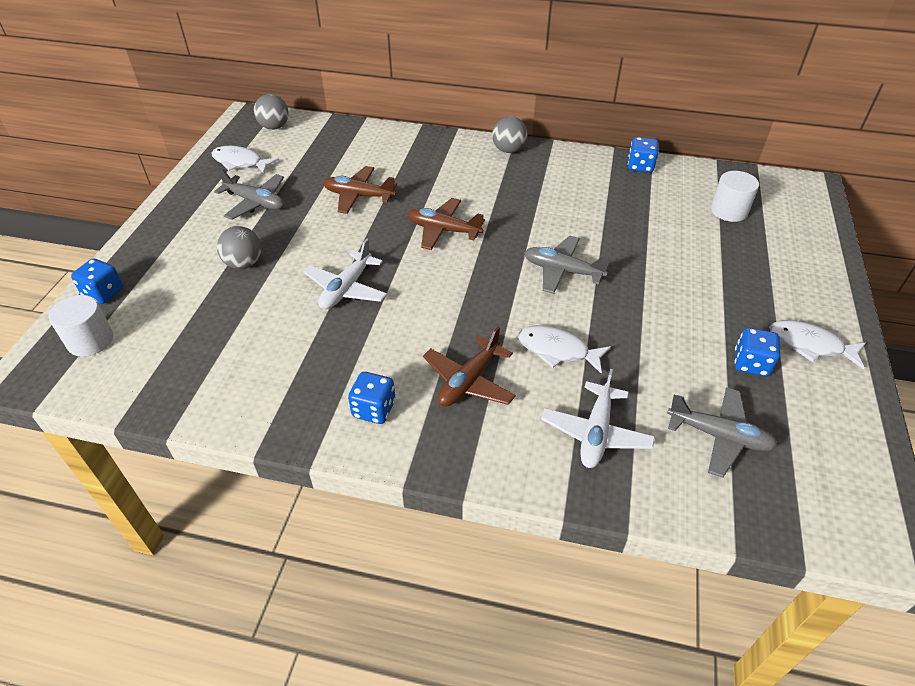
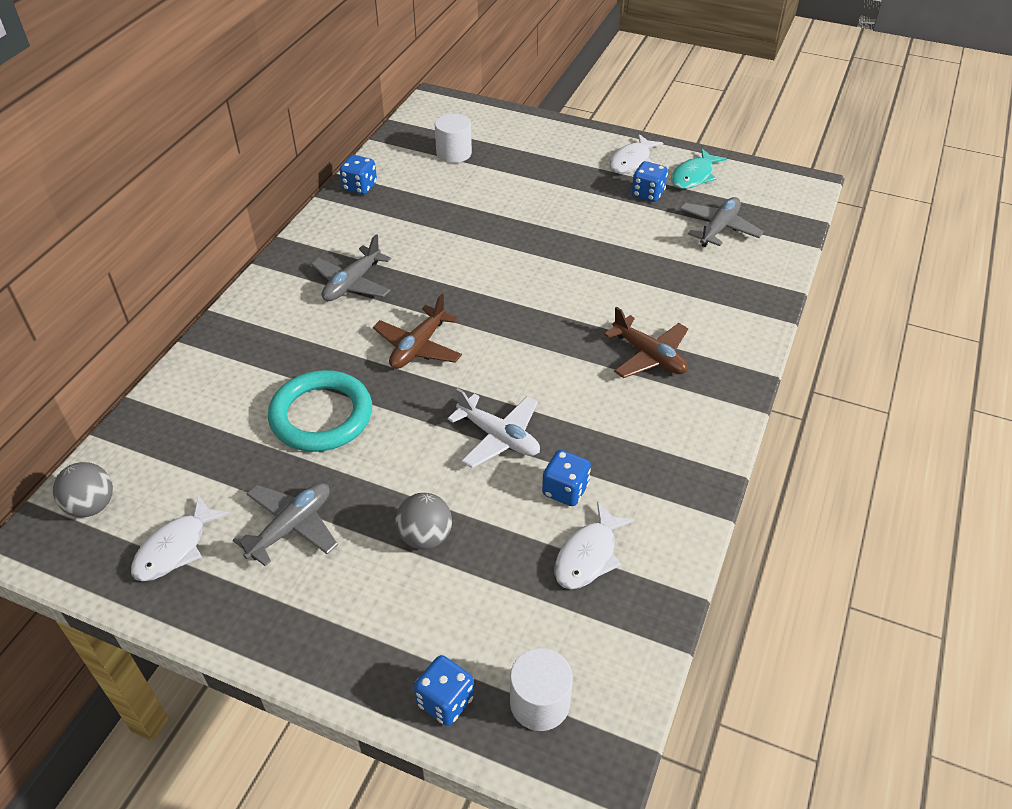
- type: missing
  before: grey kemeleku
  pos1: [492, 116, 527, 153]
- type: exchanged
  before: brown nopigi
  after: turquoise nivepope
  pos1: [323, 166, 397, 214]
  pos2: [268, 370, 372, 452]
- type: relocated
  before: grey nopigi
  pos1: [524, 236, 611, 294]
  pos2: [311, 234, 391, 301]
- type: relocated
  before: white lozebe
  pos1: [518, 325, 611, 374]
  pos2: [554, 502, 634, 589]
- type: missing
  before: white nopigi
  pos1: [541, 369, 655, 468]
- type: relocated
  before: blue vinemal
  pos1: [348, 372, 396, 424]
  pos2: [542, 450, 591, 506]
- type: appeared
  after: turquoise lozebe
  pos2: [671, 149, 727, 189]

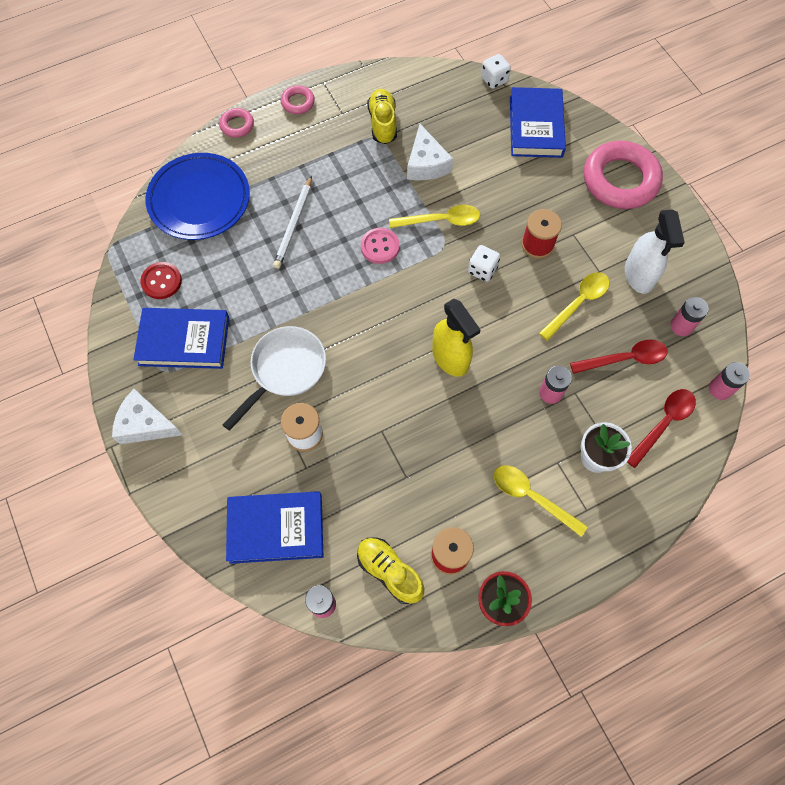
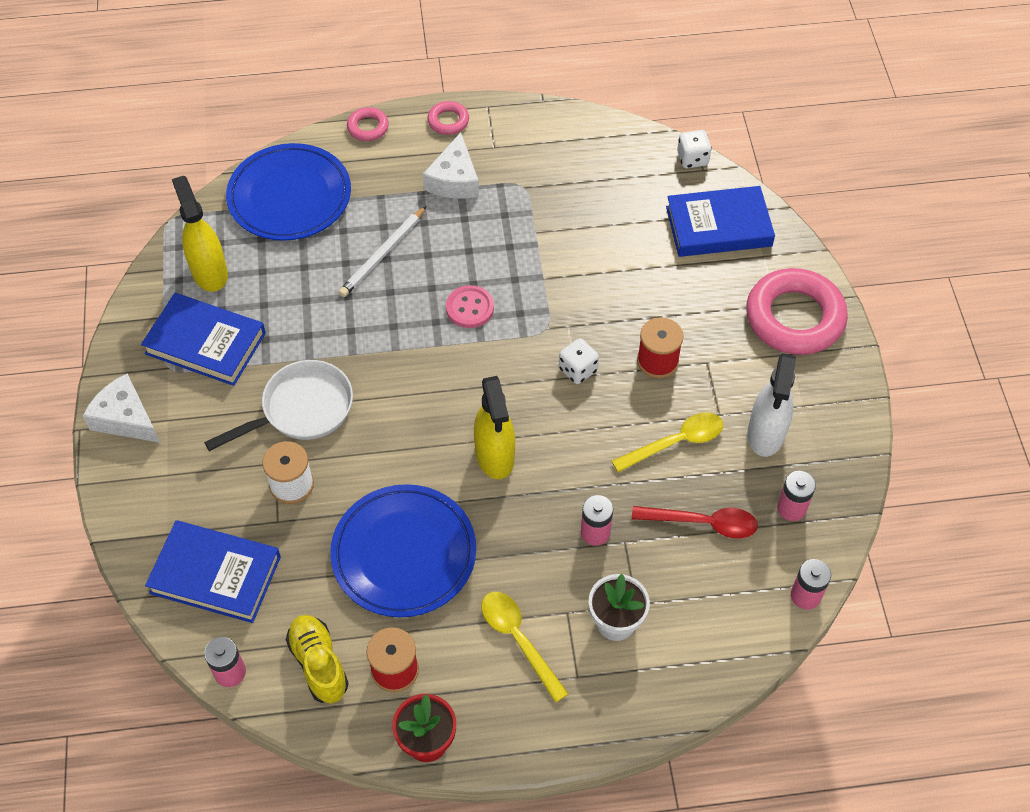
- type: spun
  before: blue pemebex
  pos1: [510, 87, 566, 158]
  pos2: [666, 186, 775, 257]
  turn: 60
- type: missing
  before: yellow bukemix
  pos1: [367, 89, 397, 144]
- type: relocated
  before: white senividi
  pos1: [407, 124, 453, 180]
  pos2: [423, 132, 479, 199]
- type: missing
  before: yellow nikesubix
  pos1: [389, 205, 480, 228]
- type: exchanged
  before: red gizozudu
  after: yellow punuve
  pos1: [140, 262, 182, 299]
  pos2: [172, 176, 228, 292]
- type: missing
  before: red nikesubix
  pos1: [627, 389, 696, 468]
- type: appeared
  after: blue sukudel
  pos2: [330, 484, 476, 617]

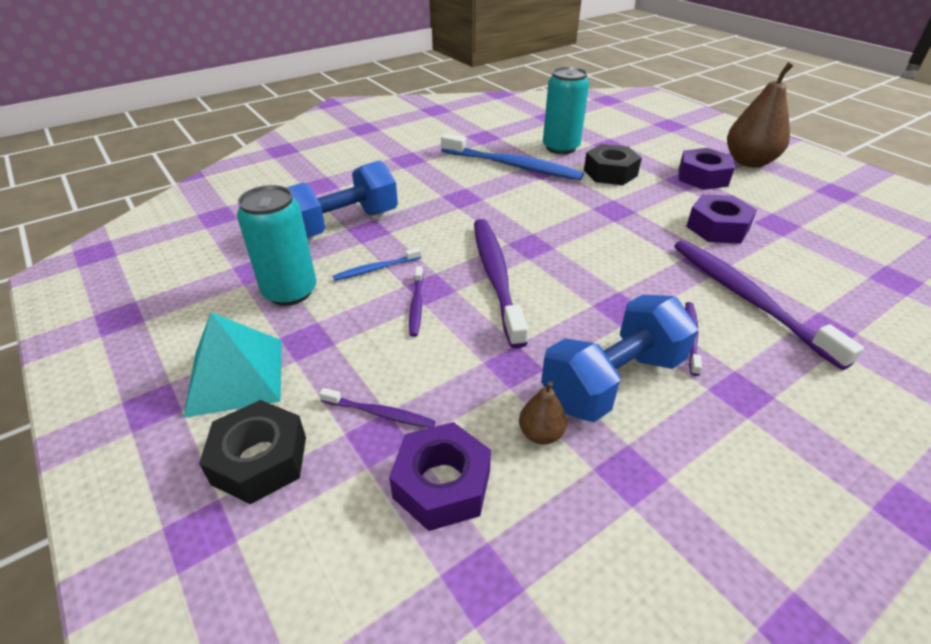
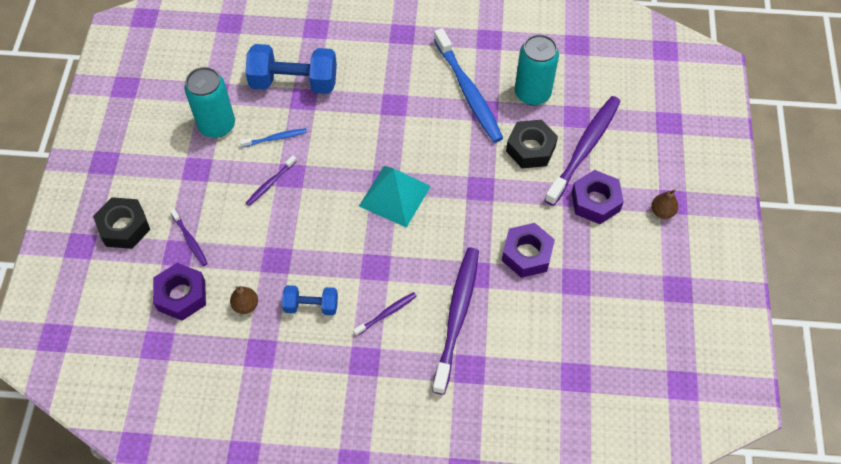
- type: size
  before: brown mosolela
  pos1: [727, 62, 794, 167]
  pos2: [651, 189, 678, 219]
  scale: 0.47
- type: relocated
  before: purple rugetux
  pos1: [474, 219, 528, 348]
  pos2: [544, 96, 621, 206]
- type: spun
  before: blue rugetux
  pos1: [333, 248, 421, 281]
  pos2: [240, 128, 307, 148]
  turn: 150
- type: size
  before: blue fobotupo
  pos1: [541, 295, 698, 422]
  pos2: [282, 285, 338, 315]
  scale: 0.55
- type: relocated
  before: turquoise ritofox
  pos1: [183, 312, 282, 418]
  pos2: [359, 166, 431, 228]

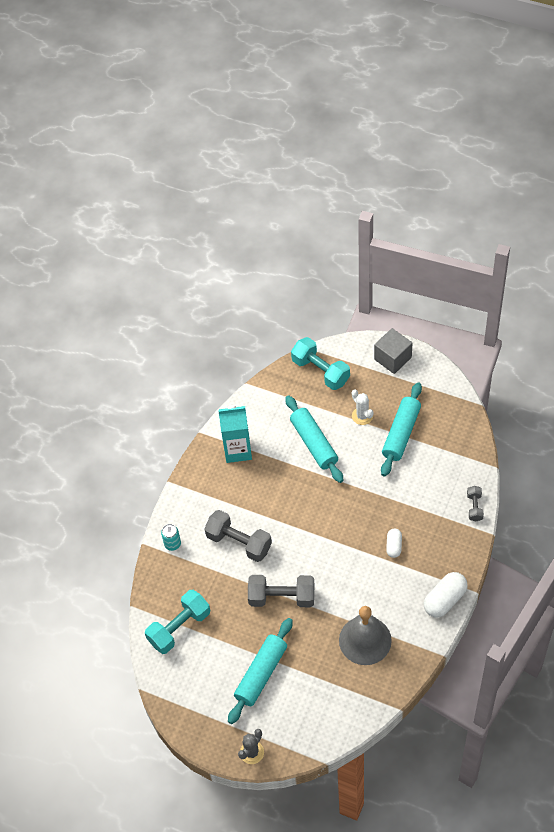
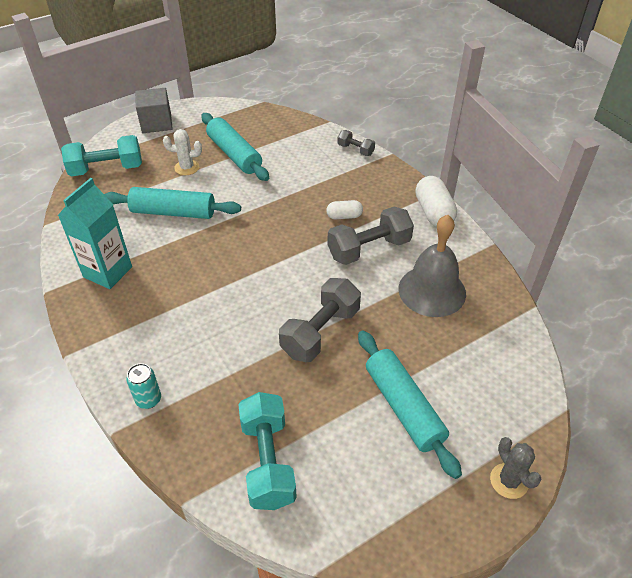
- type: relocated
  before: grey fobotupo
  pos1: [204, 510, 272, 562]
  pos2: [327, 207, 414, 265]
- type: spun
  before: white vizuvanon
  pos1: [386, 529, 402, 558]
  pos2: [326, 200, 363, 219]
  turn: -45

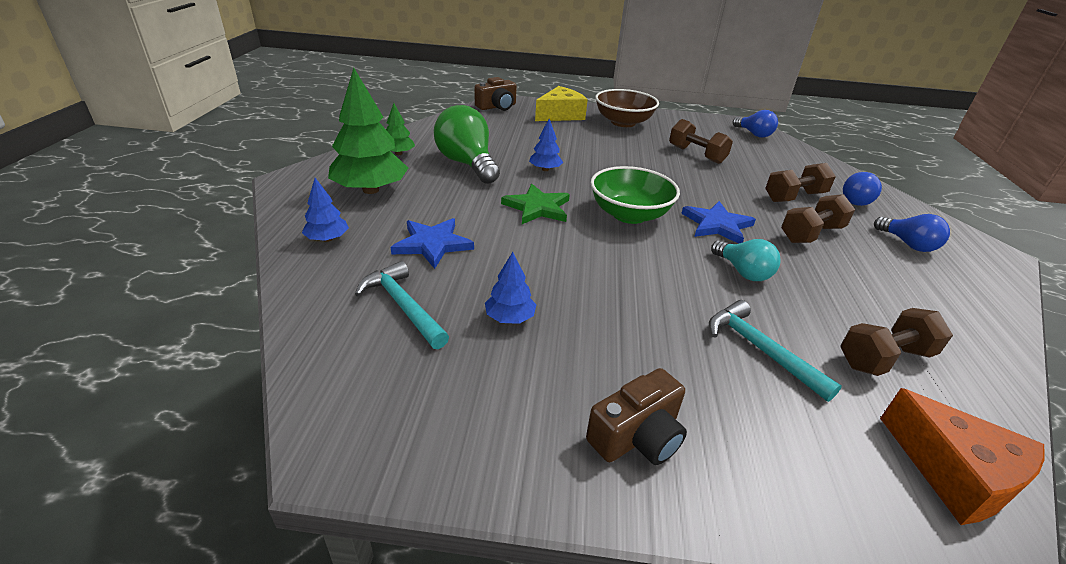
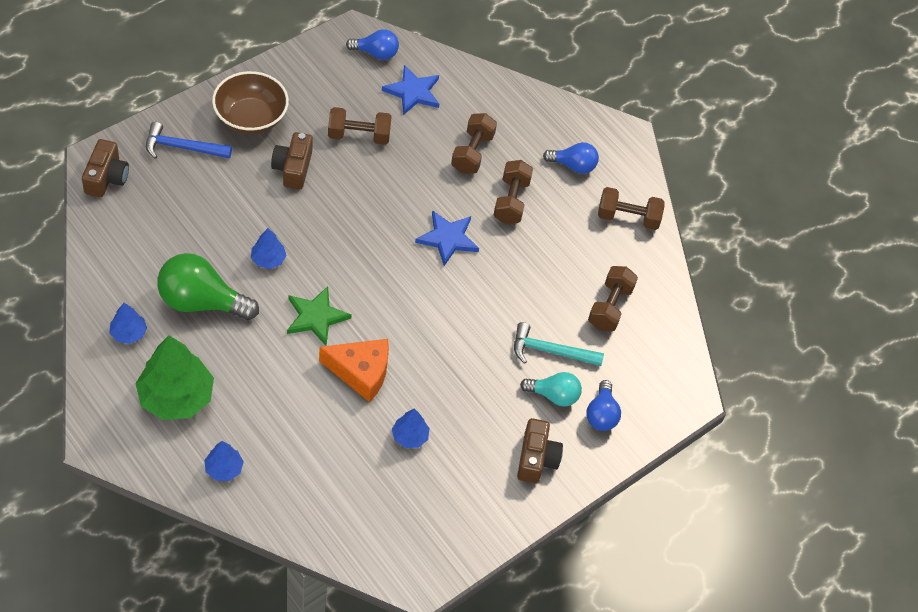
- type: exchanged
  before: yellow senividi
  after: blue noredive
  pos1: [535, 86, 588, 121]
  pos2: [146, 122, 232, 159]
- type: colour
  before: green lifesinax
  after: blue lifesinax
  pos1: [386, 103, 415, 155]
  pos2: [109, 303, 147, 344]
- type: missing
  before: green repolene
  pos1: [591, 166, 680, 224]
- type: relocated
  before: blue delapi
  pos1: [843, 172, 882, 206]
  pos2: [586, 380, 621, 431]
- type: relocated
  before: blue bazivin
  pos1: [391, 218, 474, 269]
  pos2: [382, 65, 439, 115]
- type: relocated
  before: turquoise delapi
  pos1: [711, 239, 781, 281]
  pos2: [520, 372, 582, 406]
- type: missing
  before: turquoise noredive
  pos1: [355, 261, 449, 349]
- type: relocated
  before: orange senividi
  pos1: [880, 388, 1044, 525]
  pos2: [319, 339, 389, 402]
- type: appeared
  after: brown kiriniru
  pos2: [271, 132, 313, 189]
- type: appeared
  after: brown fobotupo
  pos2: [598, 187, 664, 230]

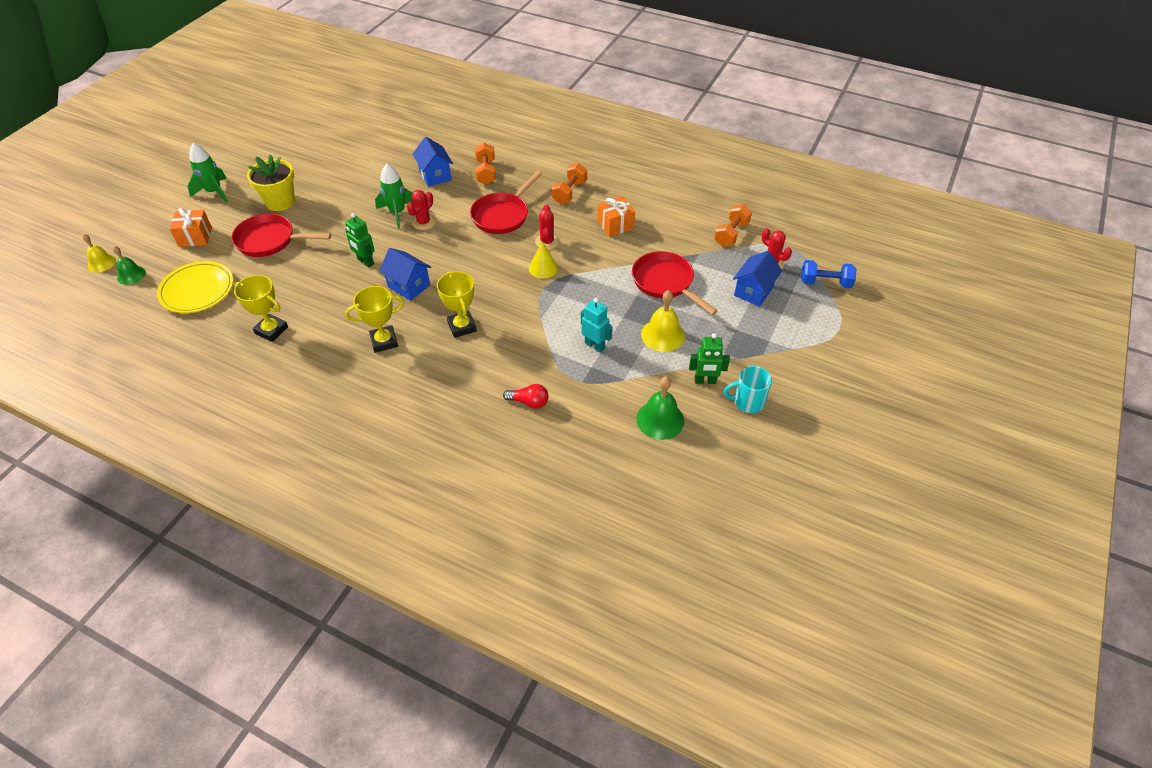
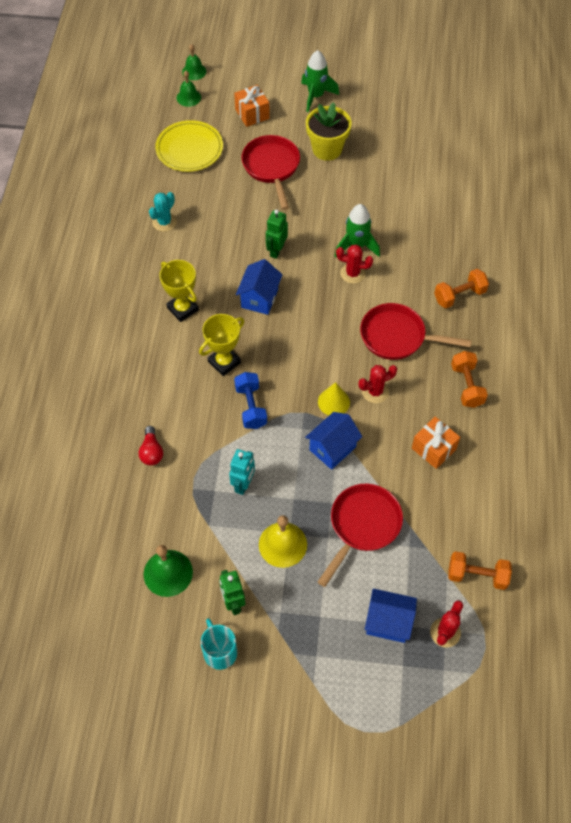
- type: relocated
  before: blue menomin
  pos1: [413, 137, 453, 187]
  pos2: [305, 412, 362, 470]
- type: spun
  before: orange fobotupo
  pos1: [552, 163, 587, 204]
  pos2: [451, 351, 488, 408]
  turn: 75
- type: colour
  before: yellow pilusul
  after: green pilusul
  pos1: [83, 234, 116, 272]
  pos2: [182, 44, 206, 80]
- type: relocated
  before: blue fobotupo
  pos1: [801, 260, 857, 288]
  pos2: [234, 372, 267, 429]
- type: exchanged
  before: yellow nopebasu
  after: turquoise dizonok
  pos1: [234, 275, 288, 342]
  pos2: [149, 192, 177, 232]

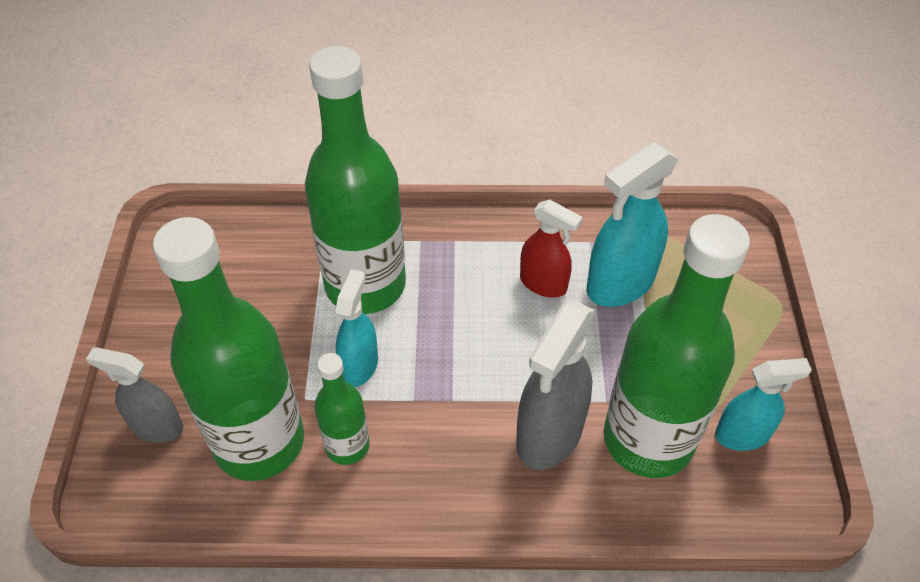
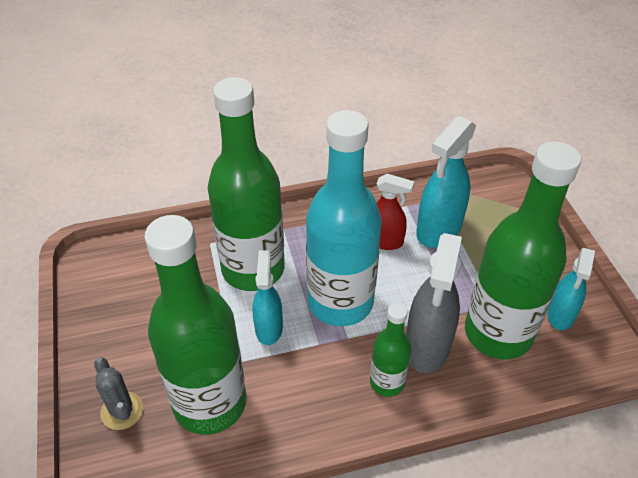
- type: exchanged
  before: grey punuve
  after: grey dizonok
  pos1: [86, 347, 183, 443]
  pos2: [94, 357, 143, 430]
- type: relocated
  before: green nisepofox
  pos1: [314, 353, 370, 465]
  pos2: [370, 303, 412, 397]
- type: spun
  before: turquoise punuve
  pos1: [715, 358, 812, 451]
  pos2: [547, 248, 595, 330]
  turn: 135
- type: appeared
  after: turquoise nisepofox
  pos2: [306, 110, 382, 326]

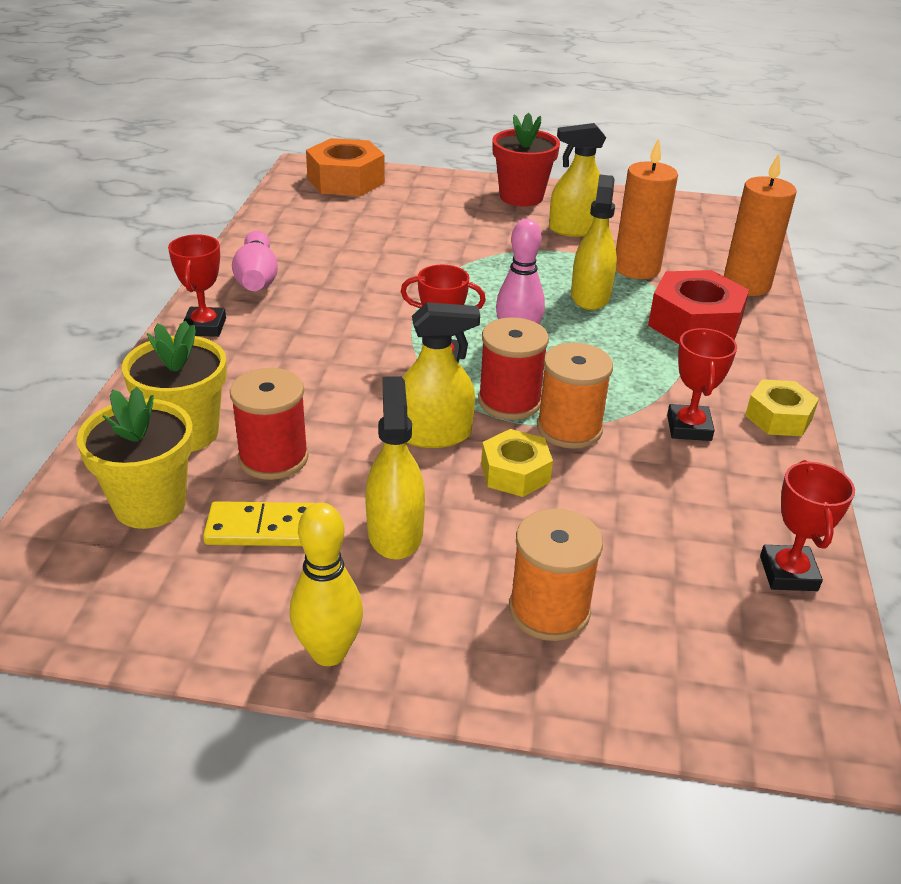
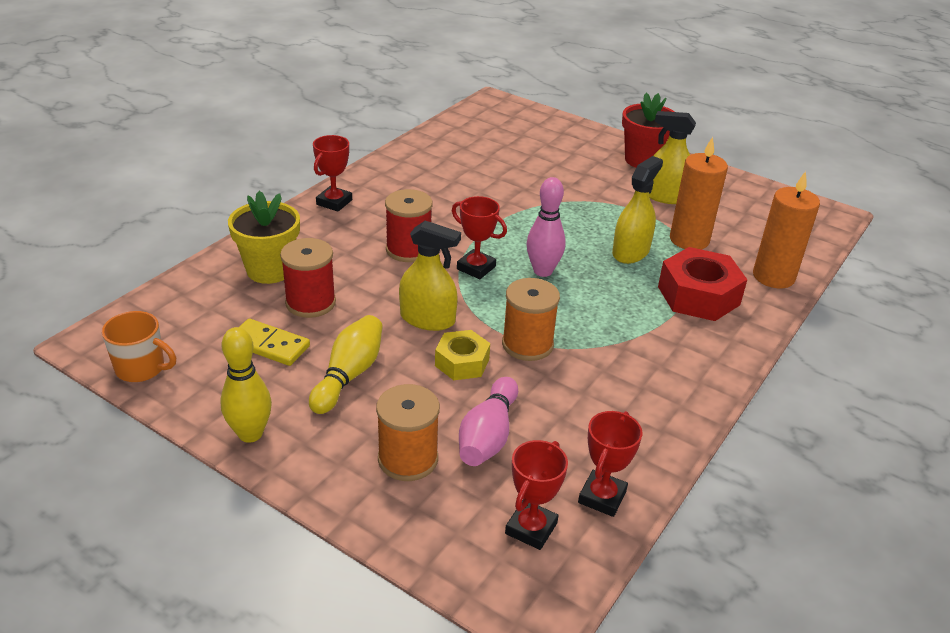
- type: missing
  before: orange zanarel
  pos1: [306, 138, 385, 196]
- type: relocated
  before: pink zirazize
  pos1: [232, 230, 278, 291]
  pos2: [459, 377, 518, 466]
- type: relocated
  before: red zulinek
  pos1: [478, 317, 549, 420]
  pos2: [385, 189, 433, 262]
- type: relocated
  before: red nopebasu
  pos1: [667, 328, 737, 441]
  pos2: [505, 440, 568, 550]
- type: exchanged
  before: yellow punuve
  after: yellow zirazize
  pos1: [365, 376, 425, 560]
  pos2: [309, 315, 383, 414]
- type: missing
  before: yellow zanarel
  pos1: [745, 379, 819, 436]
- type: missing
  before: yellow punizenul
  pos1: [76, 387, 193, 529]
- type: appeared
  after: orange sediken
  pos2: [102, 311, 176, 382]

